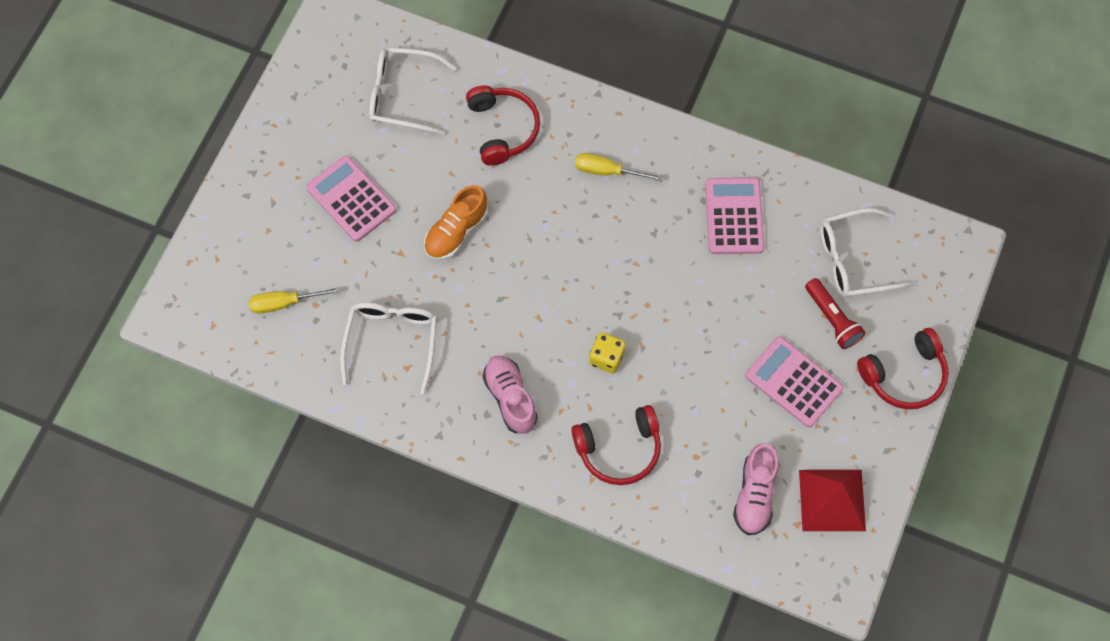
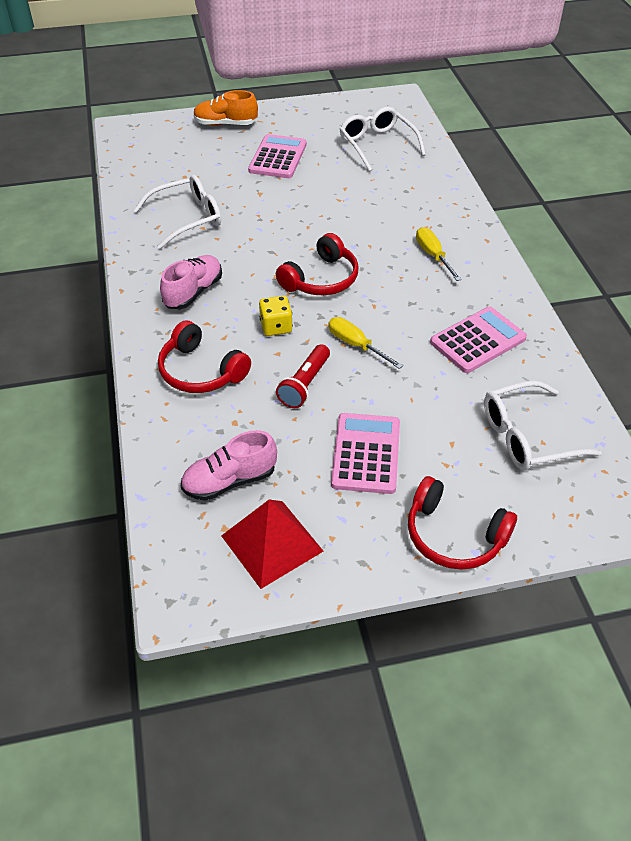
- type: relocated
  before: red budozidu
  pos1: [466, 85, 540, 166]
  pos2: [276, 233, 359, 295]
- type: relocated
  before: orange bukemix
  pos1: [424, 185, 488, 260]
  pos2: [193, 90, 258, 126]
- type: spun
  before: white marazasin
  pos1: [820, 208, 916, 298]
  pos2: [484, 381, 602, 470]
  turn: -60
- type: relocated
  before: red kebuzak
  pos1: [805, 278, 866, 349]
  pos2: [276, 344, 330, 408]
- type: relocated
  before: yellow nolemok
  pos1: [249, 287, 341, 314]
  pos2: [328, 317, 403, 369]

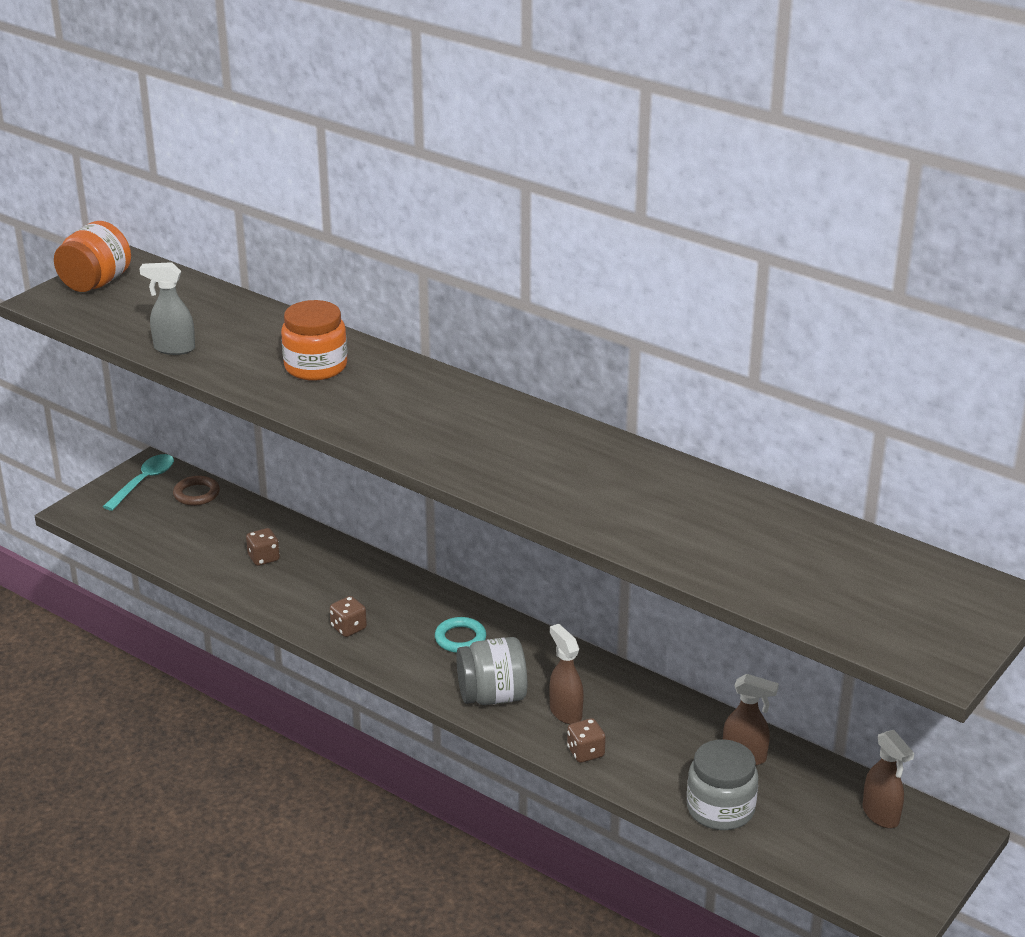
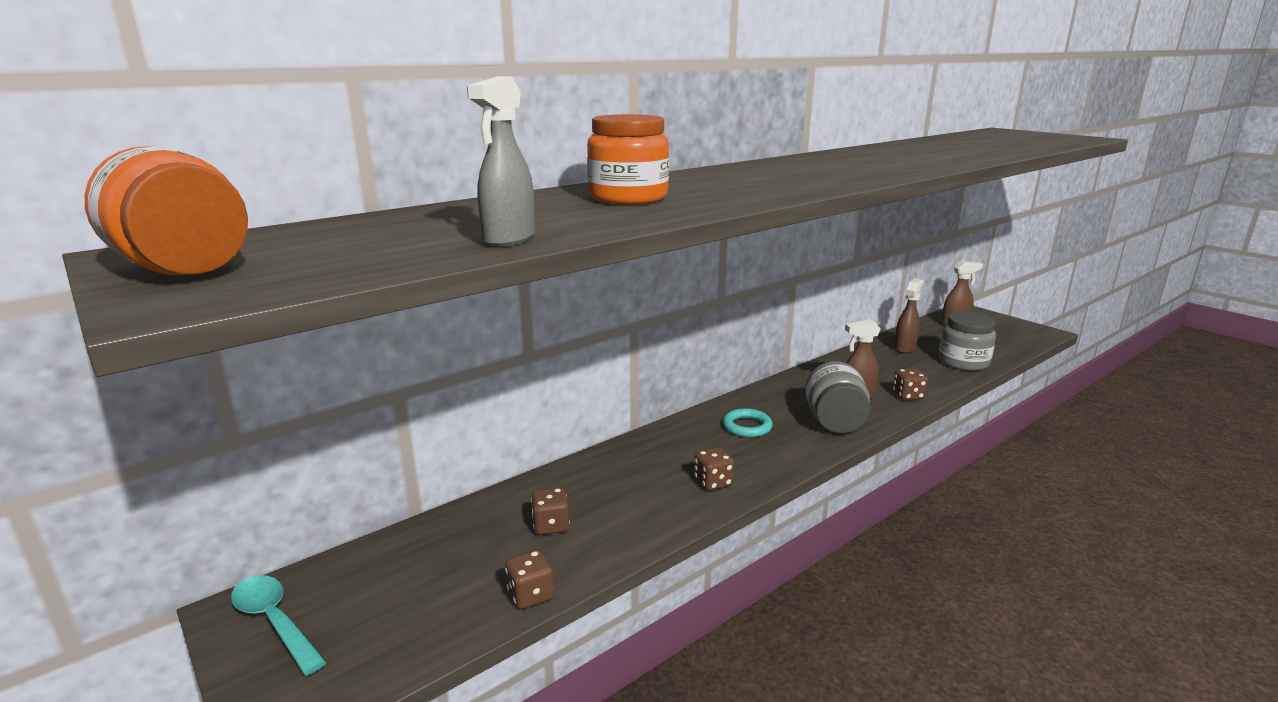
- type: missing
  before: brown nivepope
  pos1: [173, 476, 220, 506]
- type: appeared
  after: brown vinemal
  pos2: [505, 550, 554, 609]

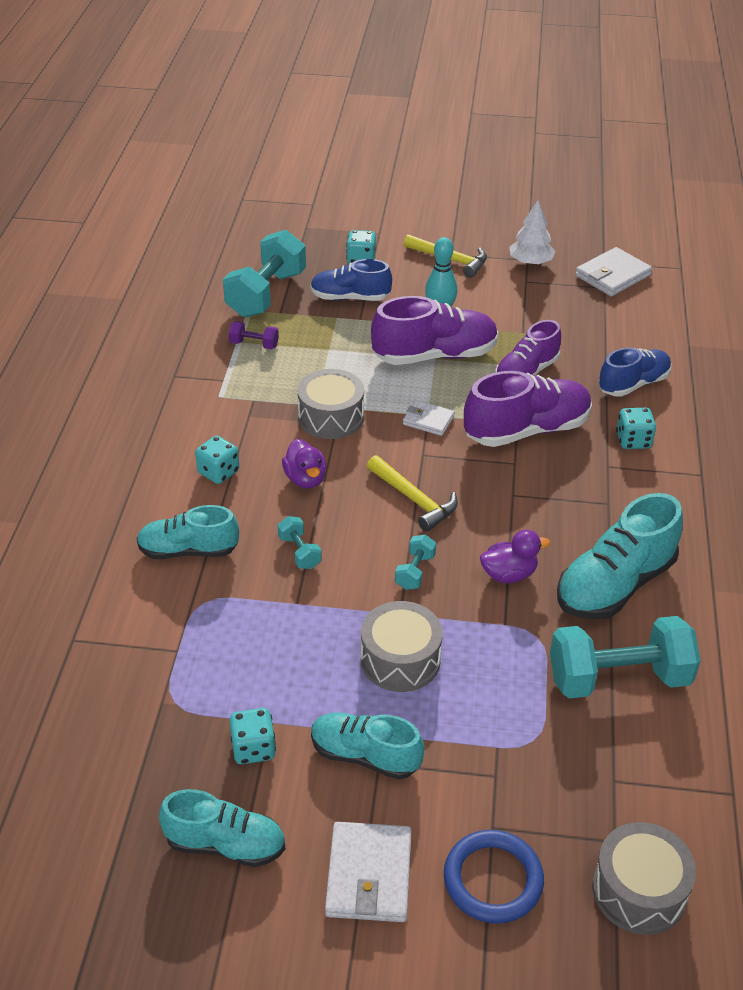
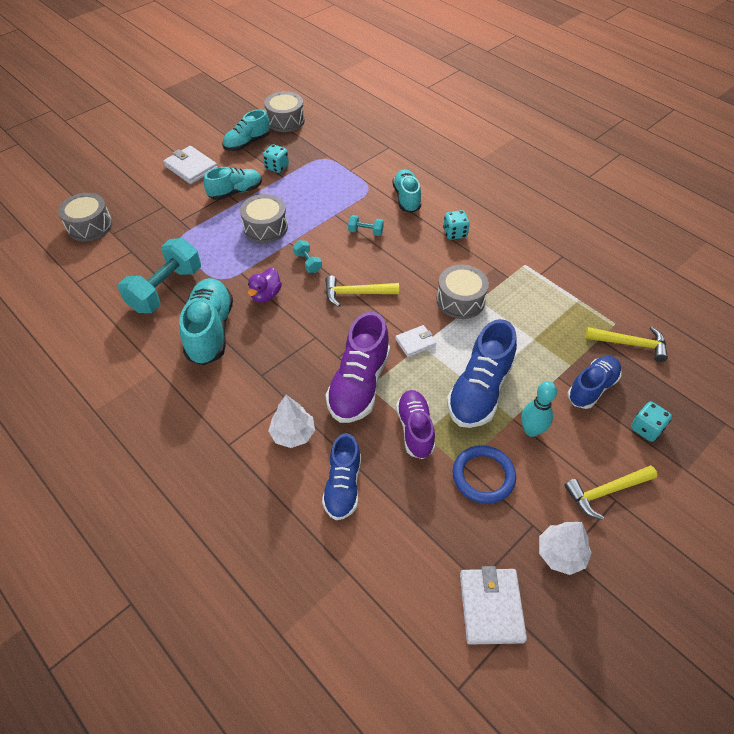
- type: exchanged
  before: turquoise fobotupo
  after: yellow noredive
  pos1: [223, 230, 306, 318]
  pos2: [585, 326, 668, 362]
- type: colour
  before: purple bukemix
  after: blue bukemix
  pos1: [371, 296, 498, 365]
  pos2: [447, 319, 517, 428]
- type: missing
  before: purple fobotupo
  pos1: [229, 321, 279, 349]
- type: exchanged
  before: turquoise vinemal
  after: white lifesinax
  pos1: [616, 408, 656, 449]
  pos2: [269, 395, 315, 448]
- type: missing
  before: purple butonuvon
  pos1: [282, 439, 326, 489]
- type: spun
  before: turquoise bukemix
  pos1: [136, 505, 239, 559]
  pos2: [393, 169, 421, 213]
  turn: -45
- type: relocated
  before: blue nivepope
  pos1: [444, 830, 544, 924]
  pos2: [452, 445, 516, 504]
- type: appeared
  after: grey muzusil
  pos2: [264, 91, 305, 132]

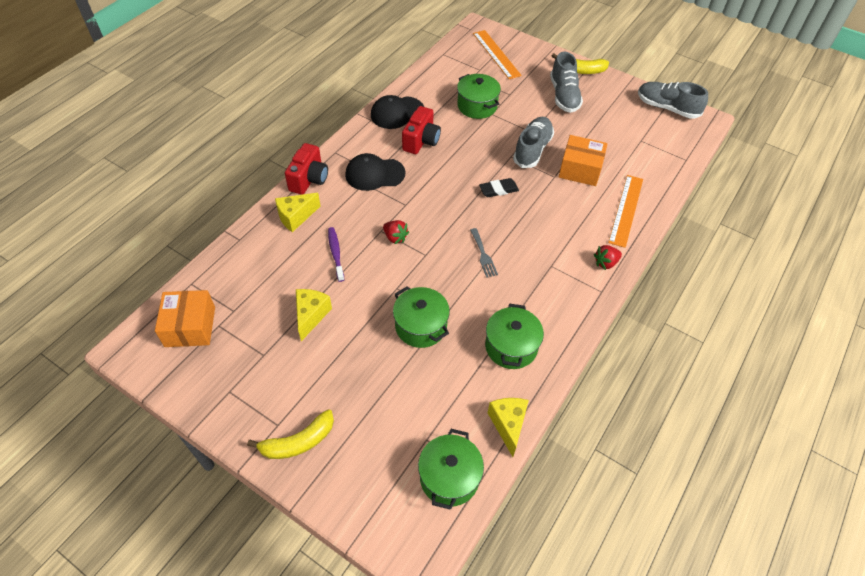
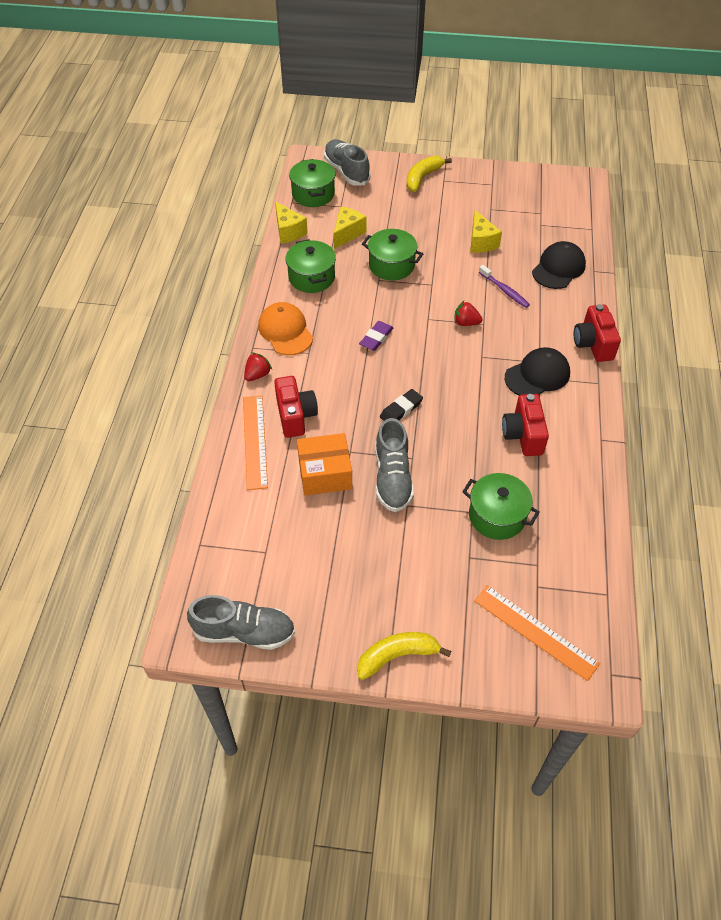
- type: relocated
  before: grey bukemix
  pos1: [550, 52, 583, 113]
  pos2: [324, 139, 371, 186]
- type: relocated
  before: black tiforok
  pos1: [371, 95, 424, 129]
  pos2: [532, 241, 586, 289]
- type: relocated
  before: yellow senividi
  pos1: [275, 193, 320, 232]
  pos2: [333, 207, 367, 249]
- type: exchanged
  before: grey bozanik
  after: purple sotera
  pos1: [470, 228, 498, 278]
  pos2: [359, 321, 393, 351]
- type: missing
  before: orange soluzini
  pos1: [155, 290, 215, 347]
- type: appeared
  after: orange tiforok
  pos2: [258, 302, 313, 355]
- type: appeared
  after: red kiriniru
  pos2: [274, 376, 318, 438]

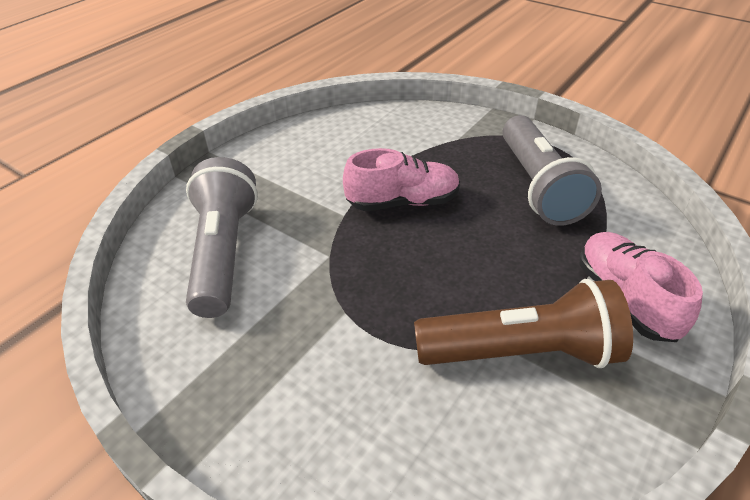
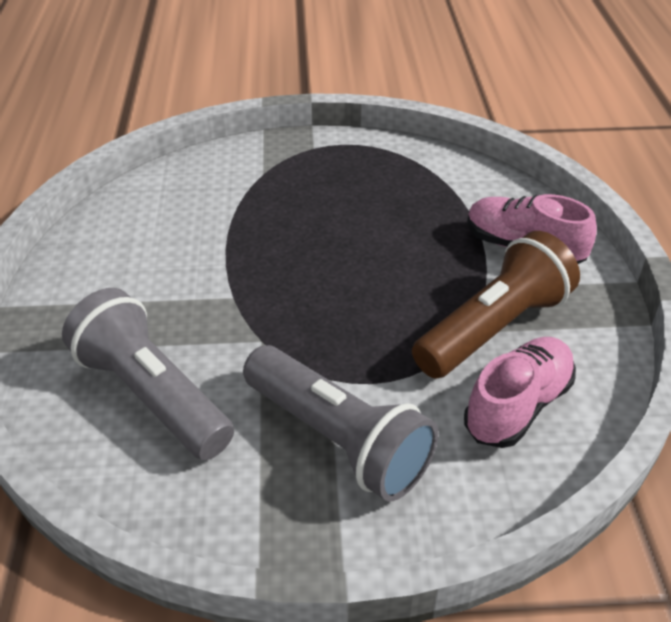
- type: relocated
  before: grey kebuzak
  pos1: [503, 115, 602, 226]
  pos2: [243, 345, 439, 501]
- type: relocated
  before: pink bukemix
  pos1: [343, 148, 460, 211]
  pos2: [464, 337, 576, 448]

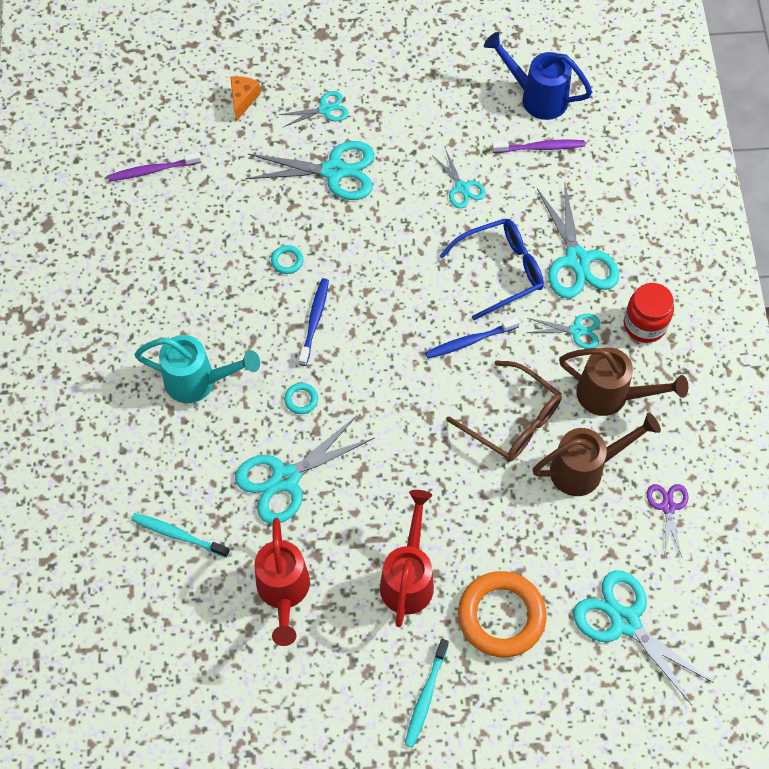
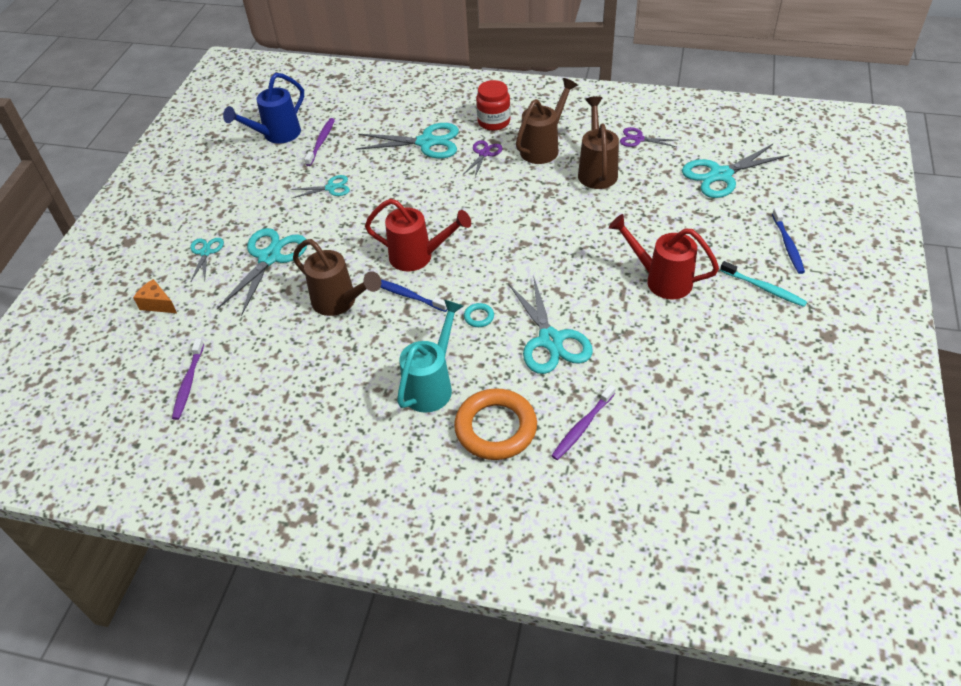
- type: missing
  before: blue marazasin
  pos1: [439, 218, 544, 320]
- type: exchanged
  before: turquoise nivepope
  after: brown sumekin
  pos1: [271, 245, 303, 274]
  pos2: [293, 239, 381, 316]
- type: colour
  before: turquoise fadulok
  after: purple fadulok
  pos1: [527, 313, 600, 349]
  pos2: [463, 140, 503, 177]
- type: relocated
  before: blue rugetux
  pos1: [425, 317, 520, 359]
  pos2: [772, 208, 805, 274]
- type: missing
  before: brown marazasin
  pos1: [446, 360, 562, 462]
- type: colour
  before: turquoise rugetux
  after: purple rugetux
  pos1: [131, 513, 230, 558]
  pos2: [551, 385, 616, 460]
- type: relocated
  before: red sumekin
  pos1: [255, 518, 310, 646]
  pos2: [365, 199, 471, 271]
- type: relocated
  before: orange nivepope
  pos1: [458, 571, 547, 657]
  pos2: [454, 388, 537, 460]

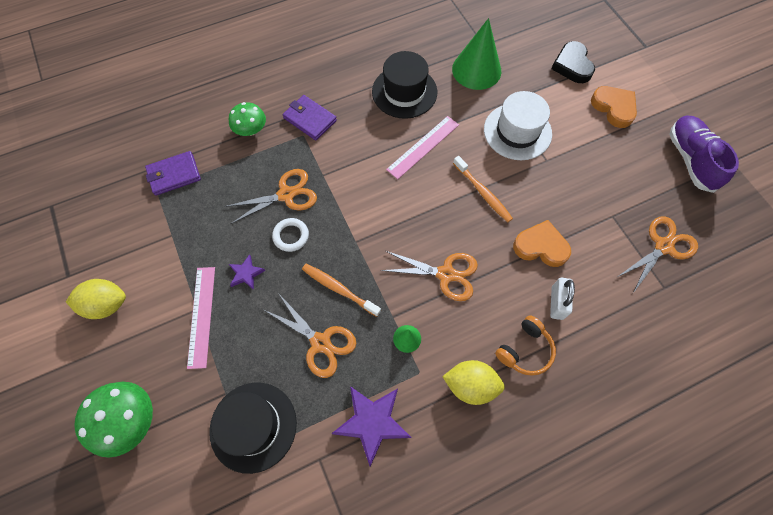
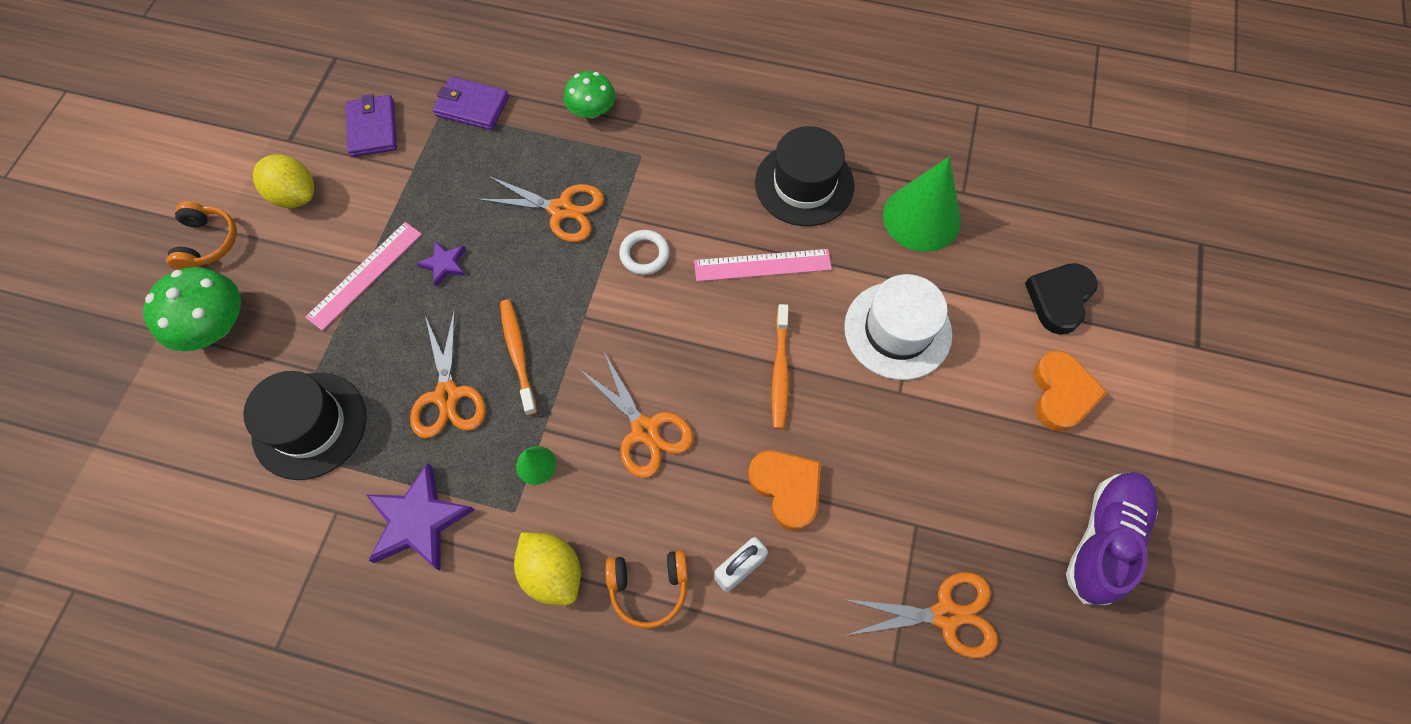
- type: relocated
  before: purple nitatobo
  pos1: [283, 95, 337, 141]
  pos2: [346, 94, 397, 157]
- type: relocated
  before: white nivepope
  pos1: [272, 218, 309, 252]
  pos2: [619, 230, 670, 275]
- type: appeared
  after: orange budozidu
  pos2: [166, 202, 237, 270]

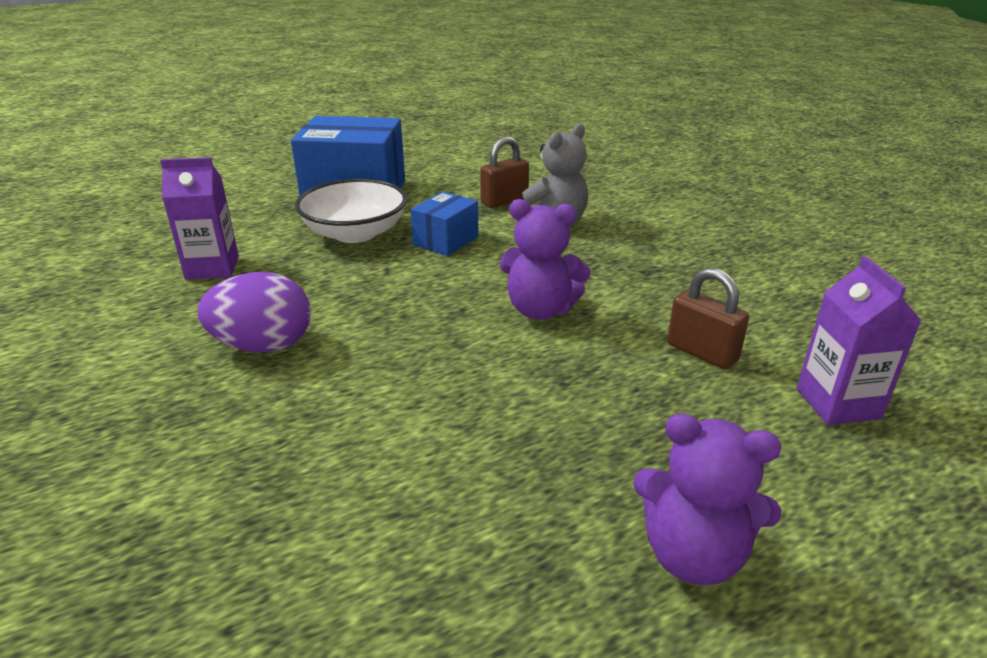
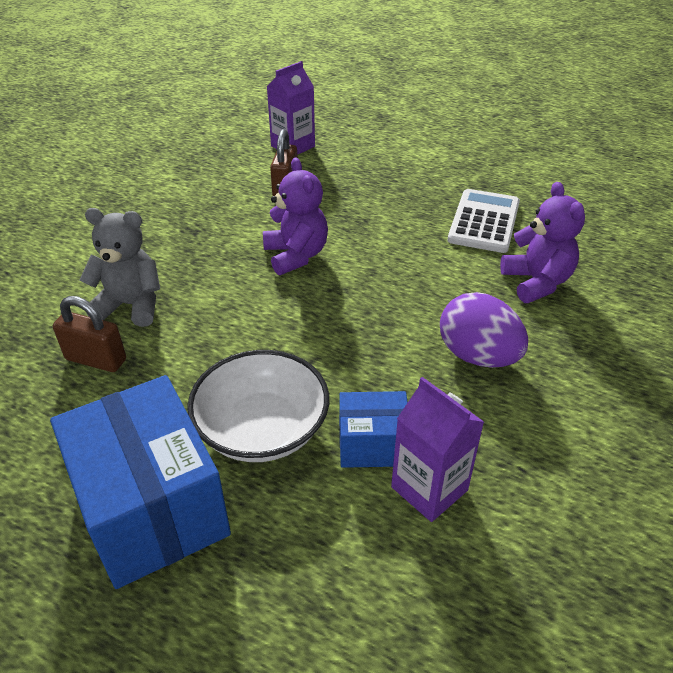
- type: relocated
  before: blue soluzini
  pos1: [411, 191, 478, 256]
  pos2: [339, 391, 408, 468]
- type: relocated
  before: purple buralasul
  pos1: [633, 413, 781, 585]
  pos2: [500, 182, 585, 303]
- type: appeared
  after: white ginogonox
  pos2: [448, 189, 520, 253]

